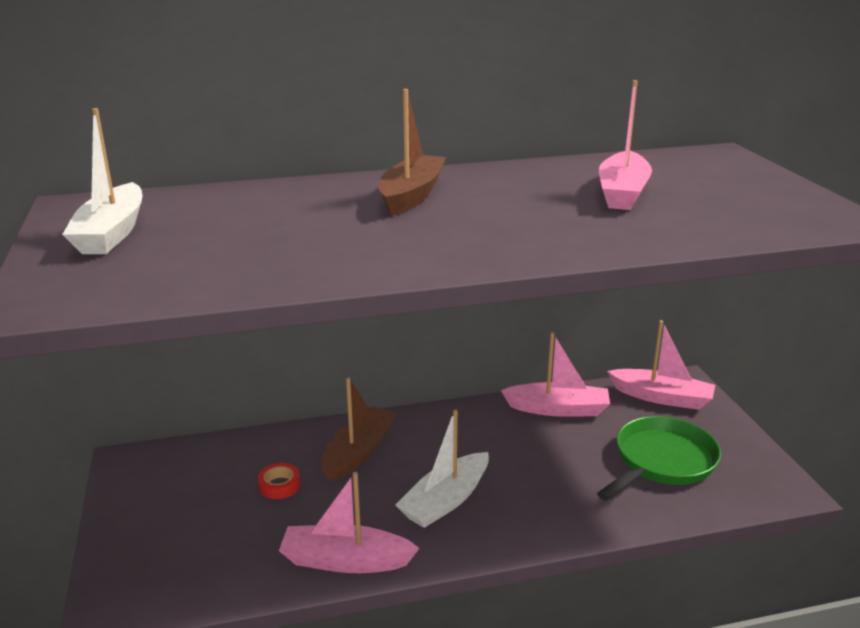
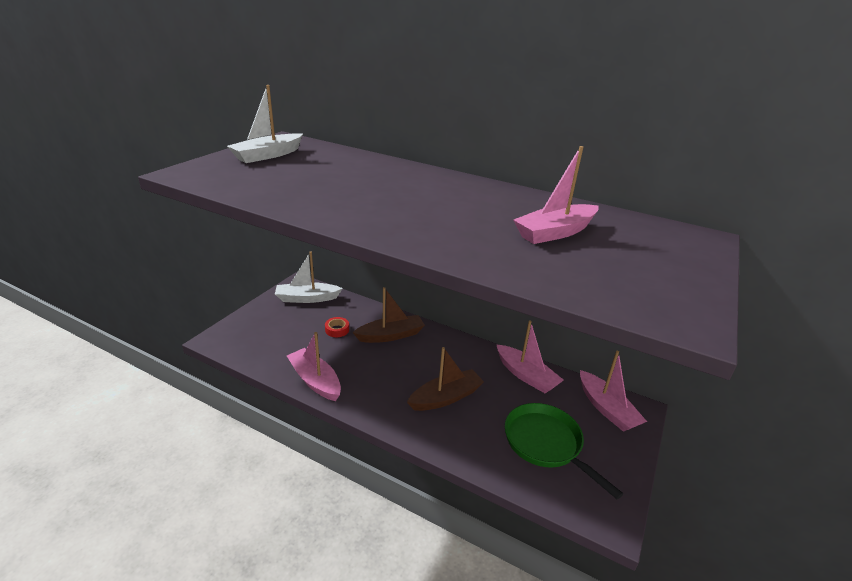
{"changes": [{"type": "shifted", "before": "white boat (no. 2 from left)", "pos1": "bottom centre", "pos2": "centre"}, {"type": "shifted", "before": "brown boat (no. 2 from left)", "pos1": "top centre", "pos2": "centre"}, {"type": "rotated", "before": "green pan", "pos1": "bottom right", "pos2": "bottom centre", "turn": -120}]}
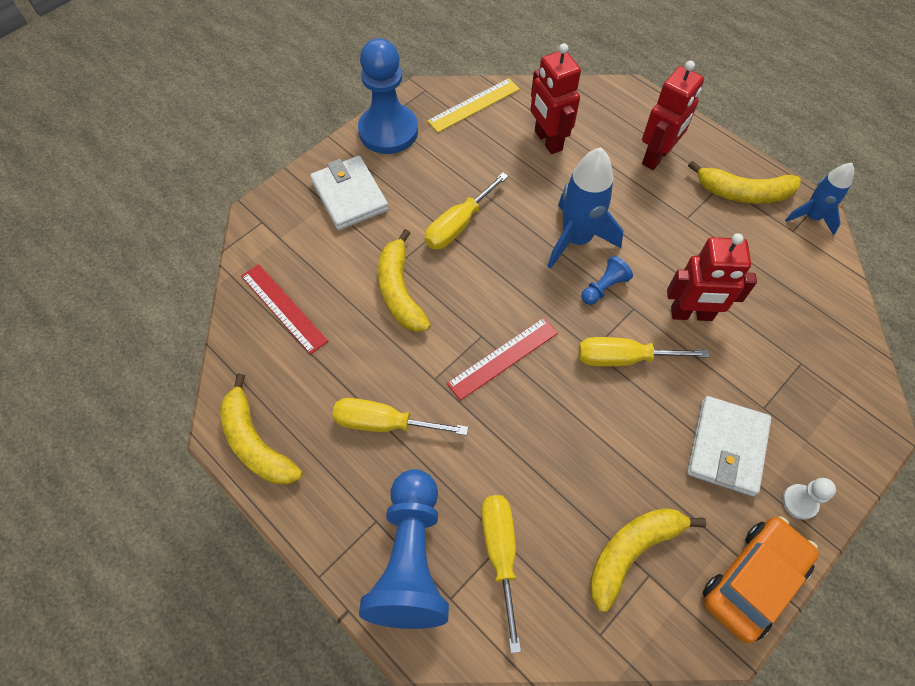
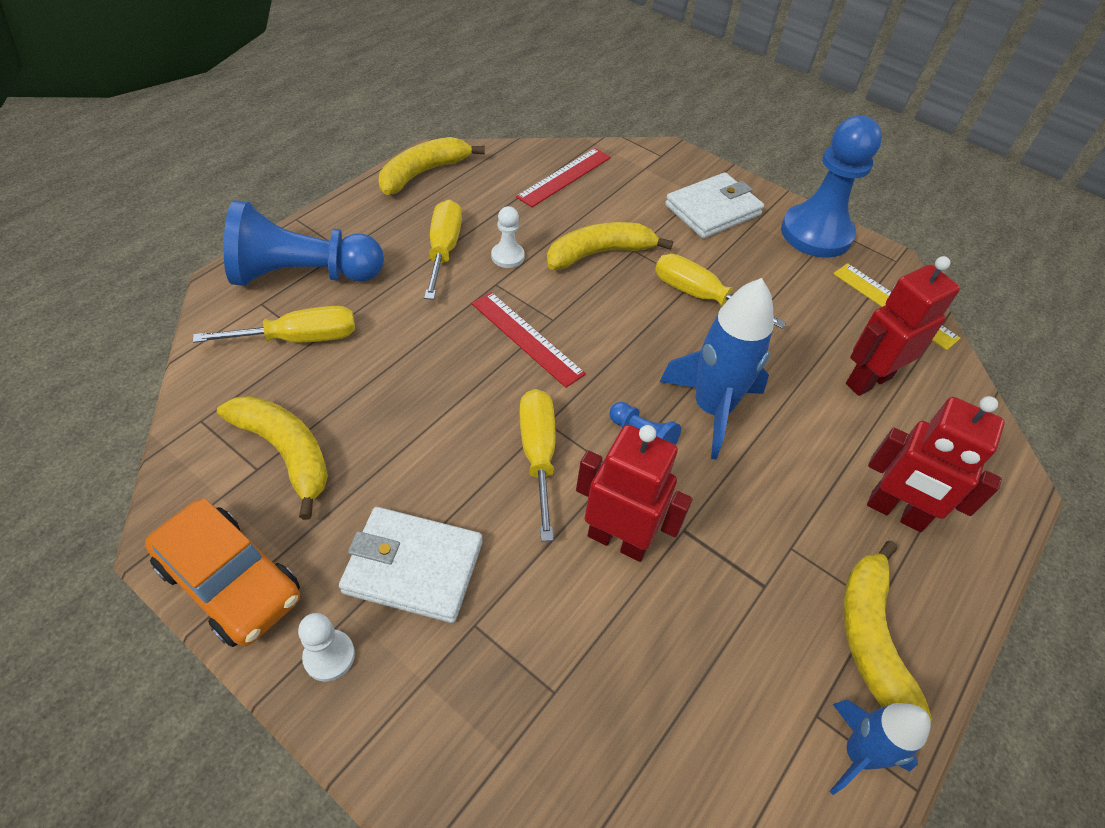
{"changes": [{"type": "new", "after": "white pawn (no. 2 from left)", "pos2": "top centre"}, {"type": "rotated", "before": "red robot (no. 3 from left in the first image)", "pos1": "middle right", "pos2": "centre", "turn": 120}]}
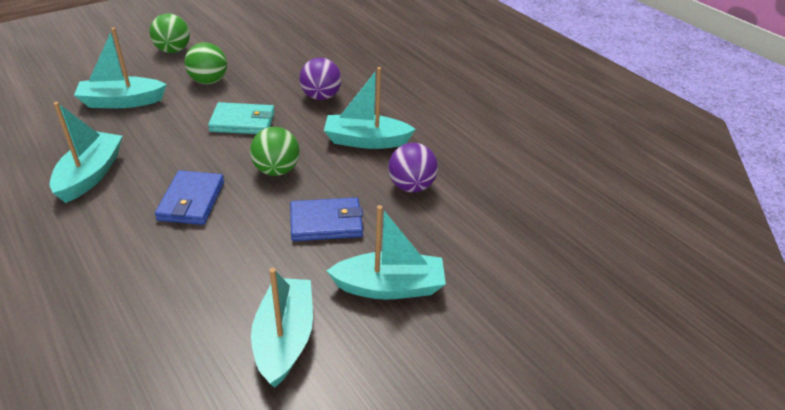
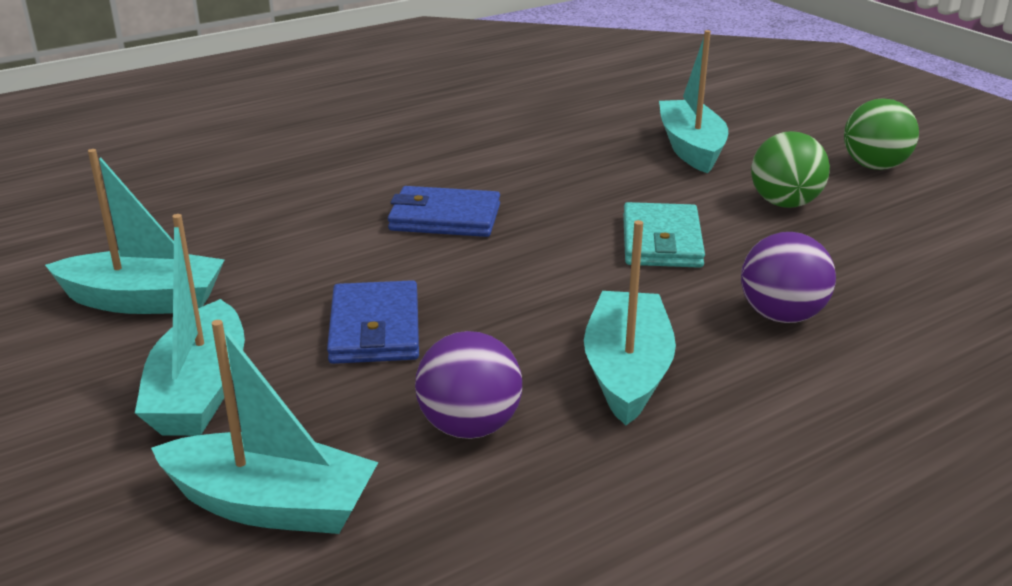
{"changes": [{"type": "shifted", "before": "turquoise boat (no. 1 from left in the first image)", "after": "turquoise boat (no. 3 from left)", "pos1": "middle left", "pos2": "bottom left"}, {"type": "gone", "before": "green ball (no. 3 from left)", "pos1": "centre"}]}
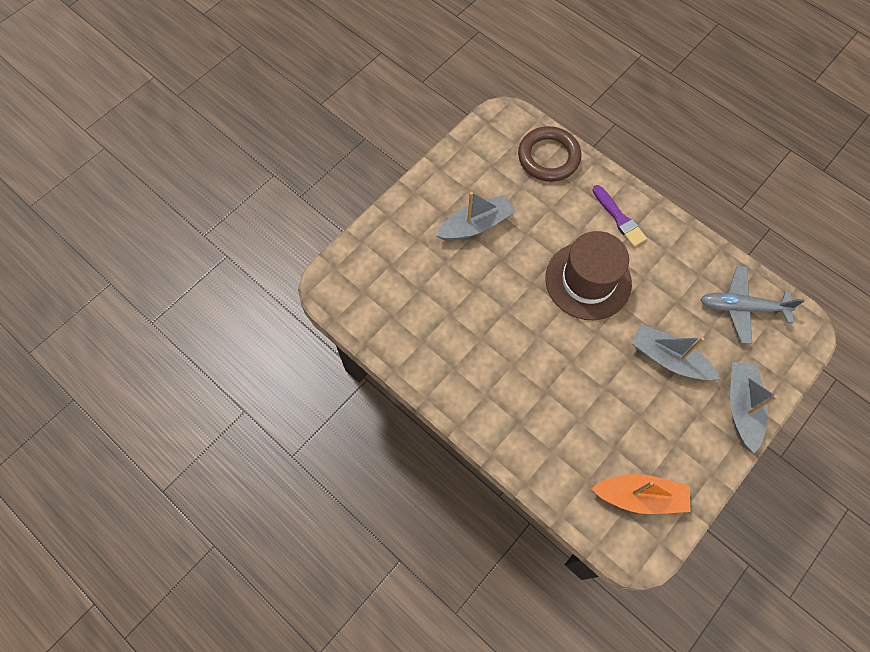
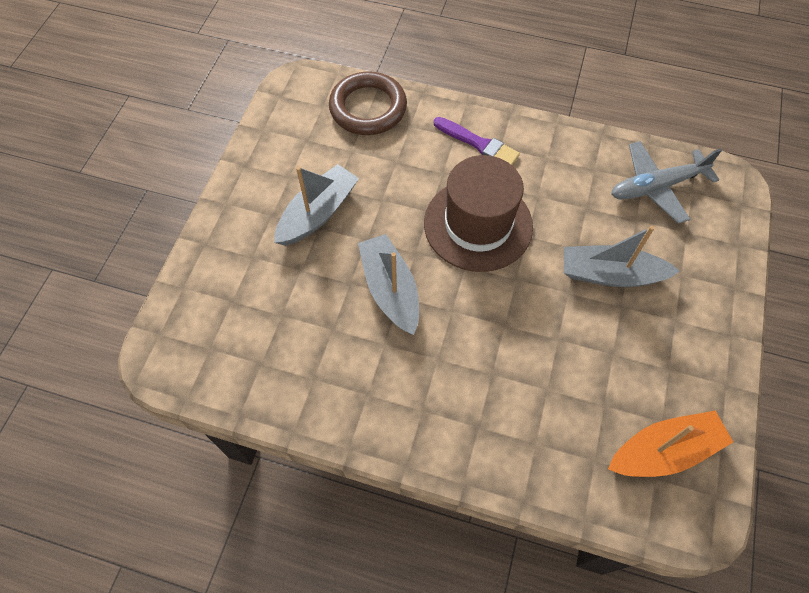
{"changes": [{"type": "shifted", "before": "grey boat (no. 3 from left in the first image)", "after": "grey boat (no. 2 from left)", "pos1": "middle right", "pos2": "centre"}]}
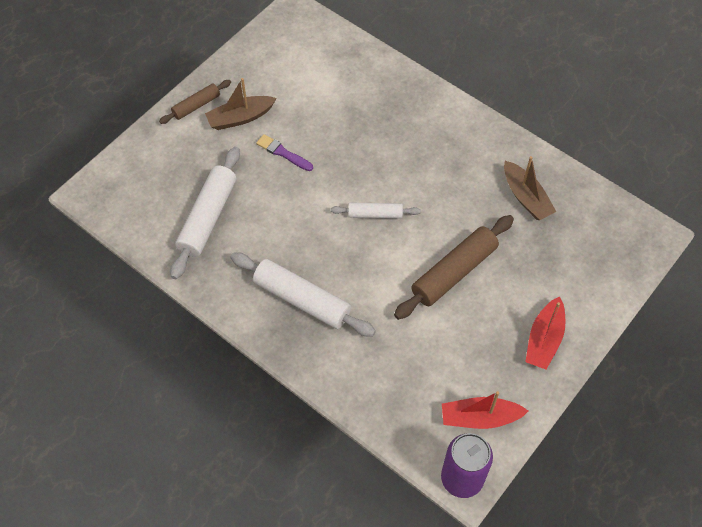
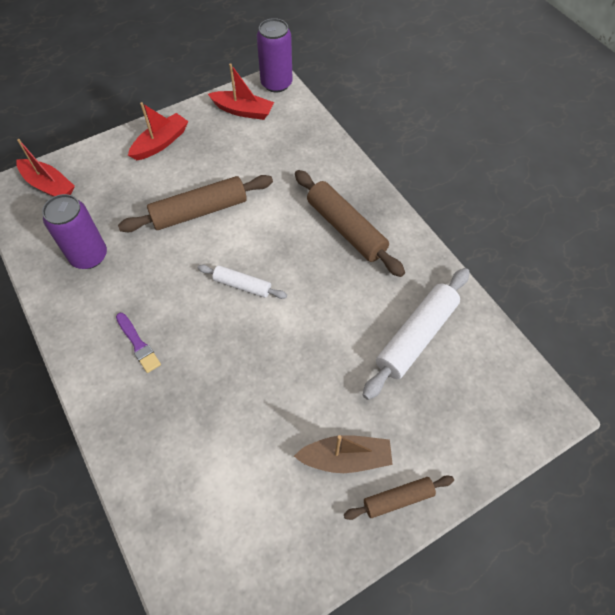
{"changes": [{"type": "new", "after": "red boat (no. 1 from left)", "pos2": "top left"}, {"type": "swapped", "before": "brown boat (no. 2 from left)", "after": "purple can (no. 1 from left)", "pos1": "middle right", "pos2": "middle left"}, {"type": "shifted", "before": "purple brush", "pos1": "top centre", "pos2": "middle left"}, {"type": "repainted", "before": "white rolling pin (no. 2 from left)", "after": "brown rolling pin (no. 2 from left)", "pos1": "centre", "pos2": "centre"}]}
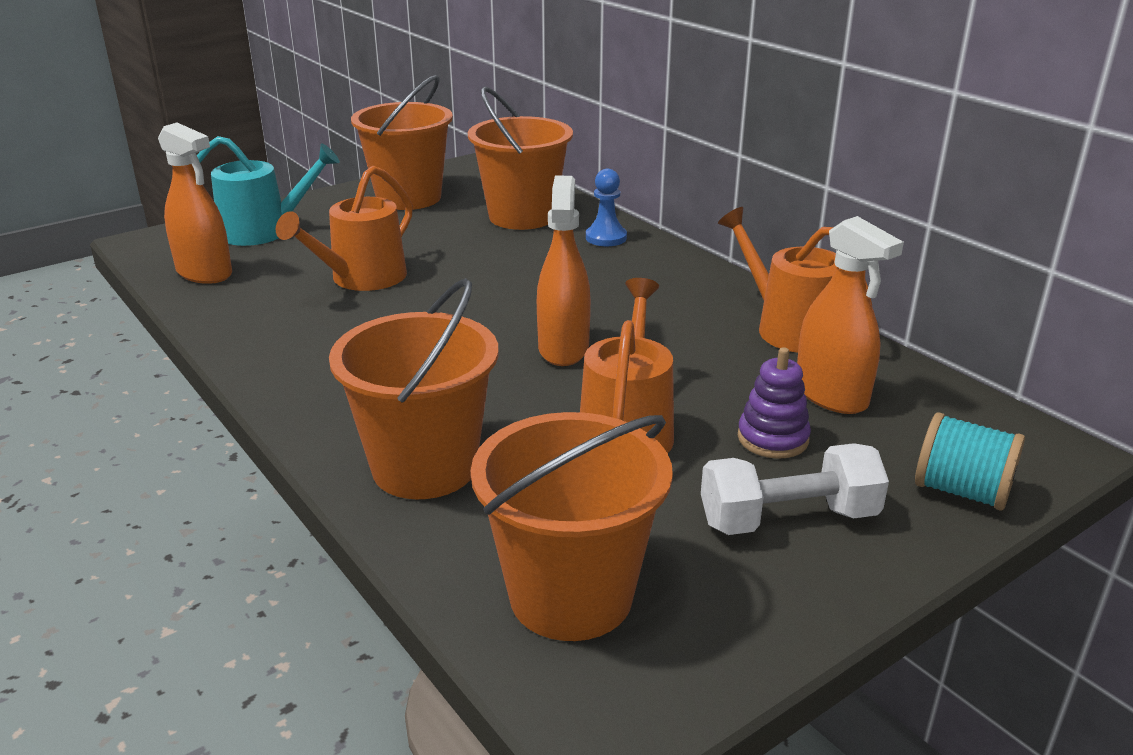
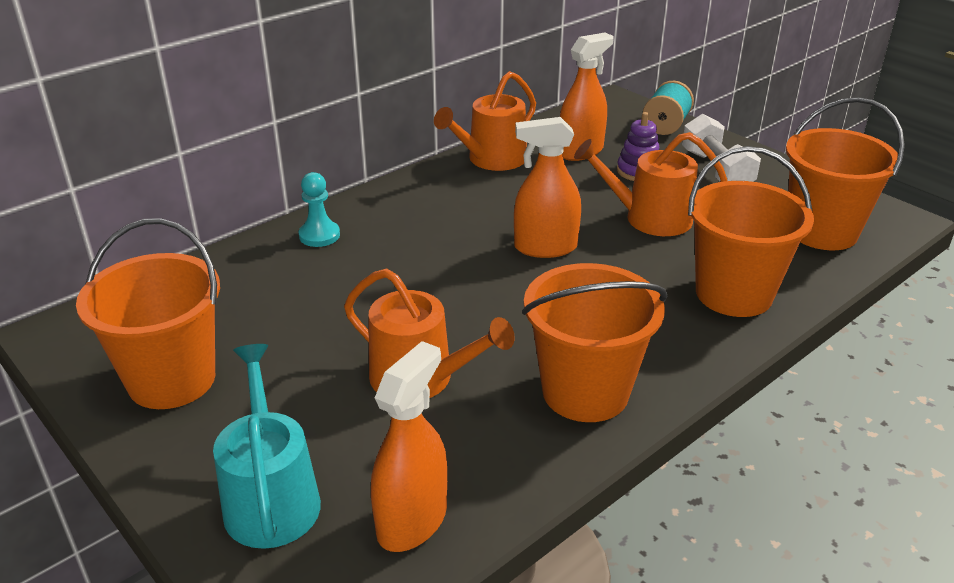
{"changes": [{"type": "repainted", "before": "blue pawn", "after": "turquoise pawn", "pos1": "top centre", "pos2": "centre"}, {"type": "shifted", "before": "orange bucket (no. 3 from left in the first image)", "after": "orange bucket (no. 2 from left)", "pos1": "top centre", "pos2": "centre"}]}
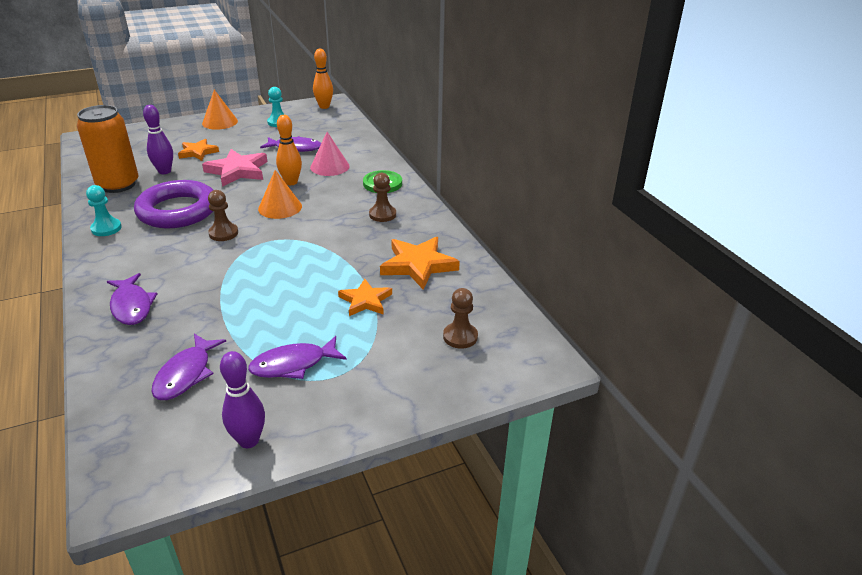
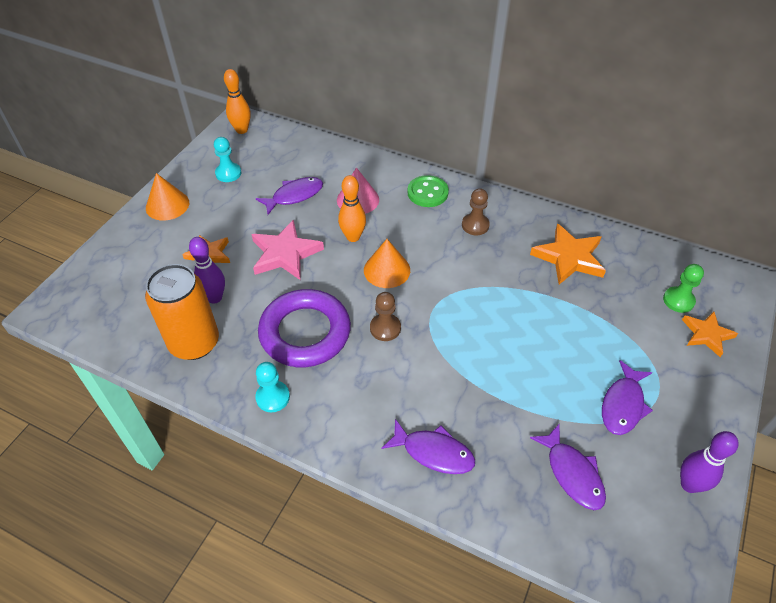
{"changes": [{"type": "repainted", "before": "brown pawn (no. 3 from left)", "after": "green pawn", "pos1": "centre", "pos2": "middle right"}, {"type": "shifted", "before": "orange star (no. 2 from left in the first image)", "after": "orange star (no. 3 from left)", "pos1": "centre", "pos2": "middle right"}]}
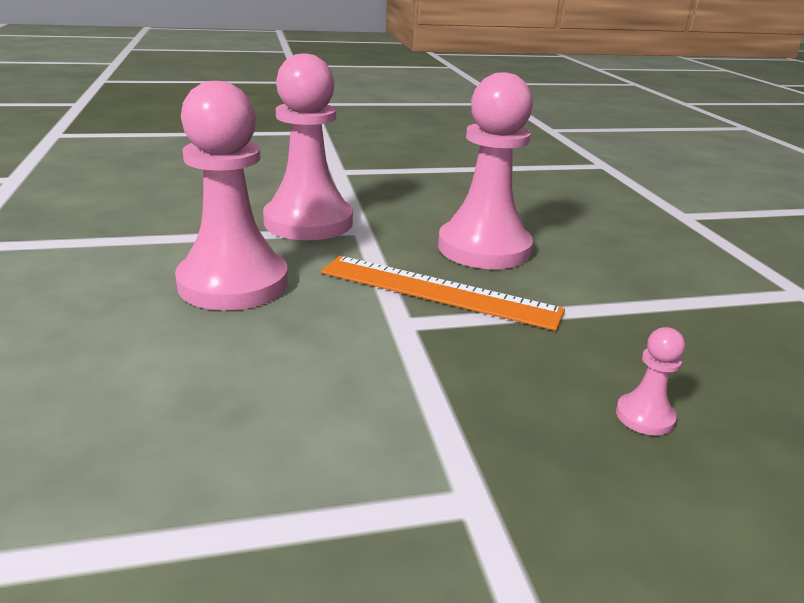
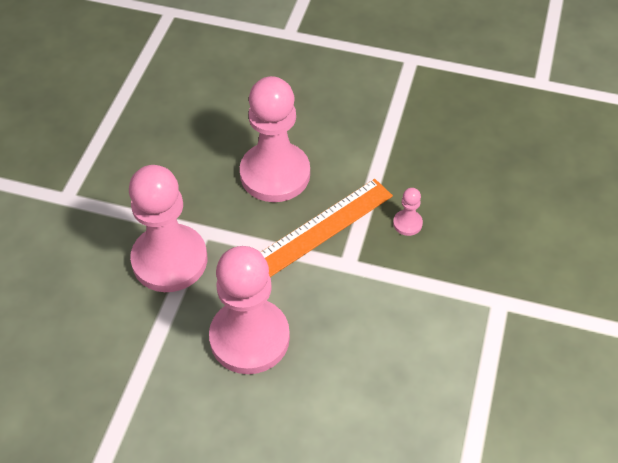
{"changes": [{"type": "shifted", "before": "pink pawn (no. 4 from left)", "pos1": "middle right", "pos2": "centre"}]}
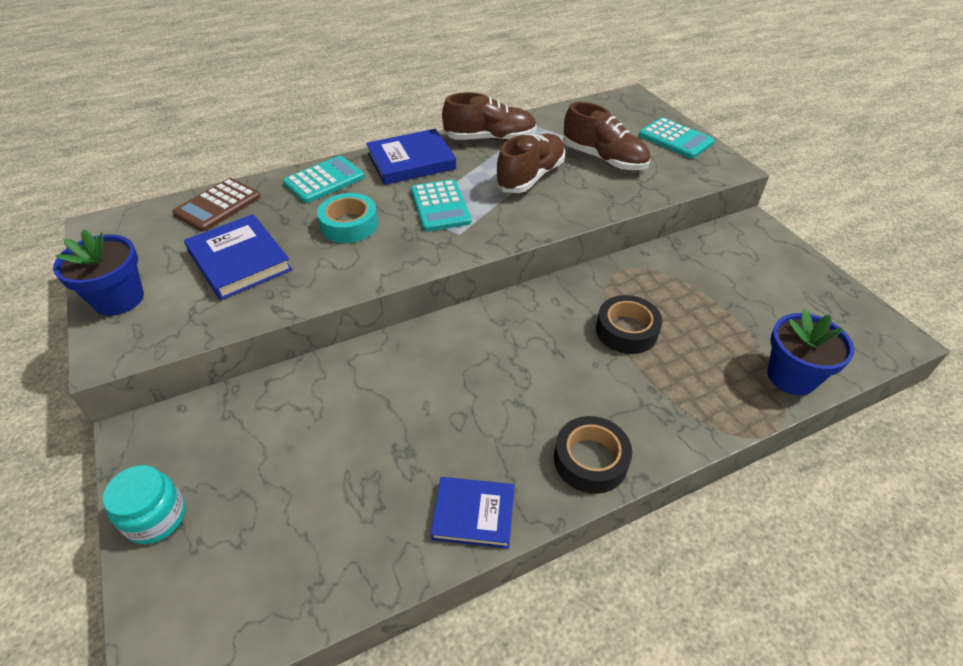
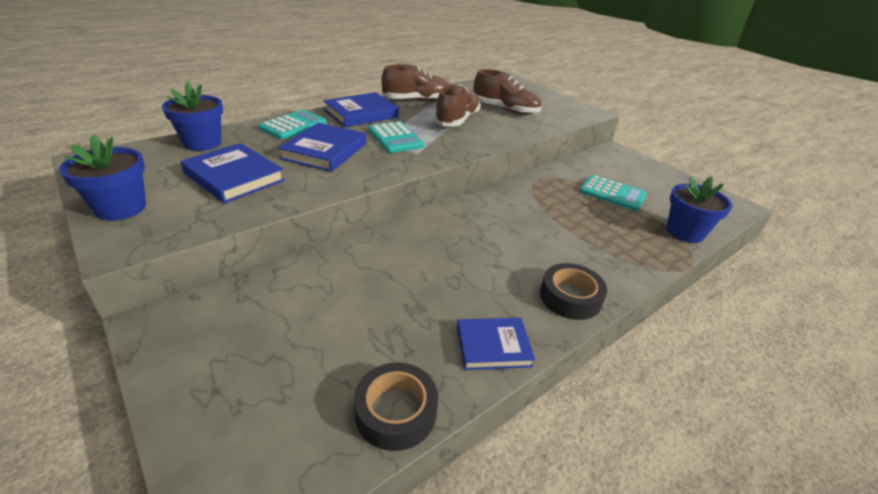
{"changes": [{"type": "swapped", "before": "brown calculator", "after": "blue flower pot (no. 2 from left)", "pos1": "top left", "pos2": "top left"}, {"type": "swapped", "before": "turquoise tape", "after": "blue book (no. 2 from left)", "pos1": "top centre", "pos2": "top centre"}, {"type": "shifted", "before": "black tape (no. 2 from left in the first image)", "after": "black tape (no. 1 from left)", "pos1": "centre", "pos2": "bottom centre"}, {"type": "shifted", "before": "turquoise calculator (no. 3 from left)", "pos1": "top right", "pos2": "middle right"}, {"type": "gone", "before": "turquoise jar", "pos1": "bottom left"}]}
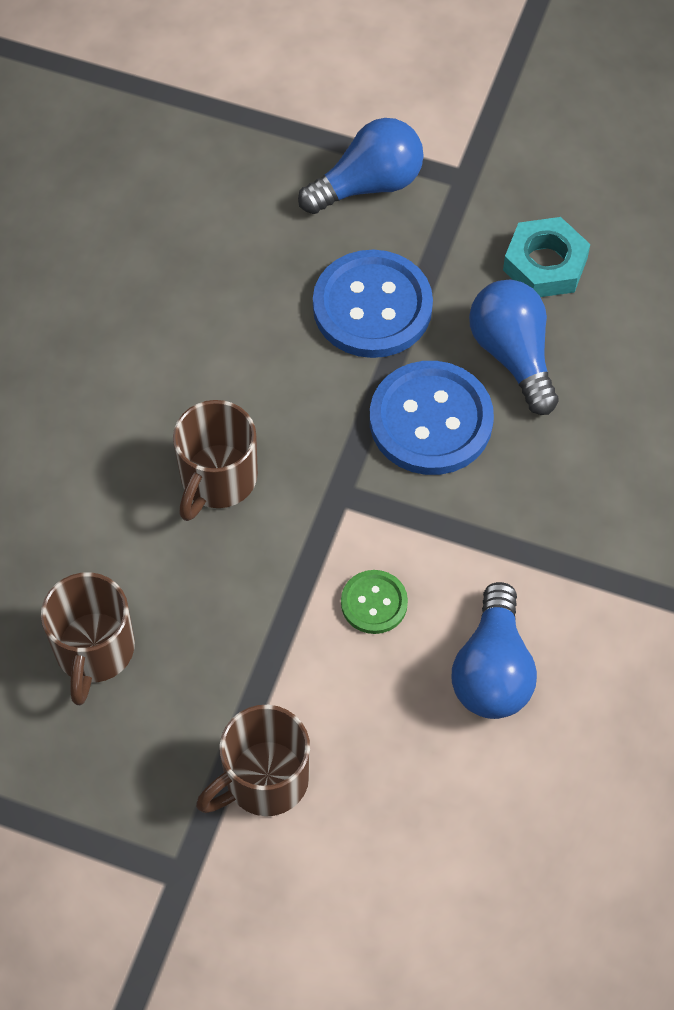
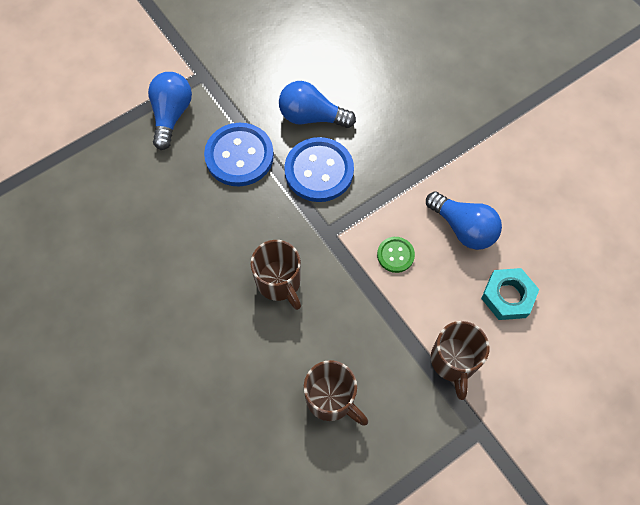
{"changes": [{"type": "shifted", "before": "turquoise nut", "pos1": "top right", "pos2": "middle right"}]}
